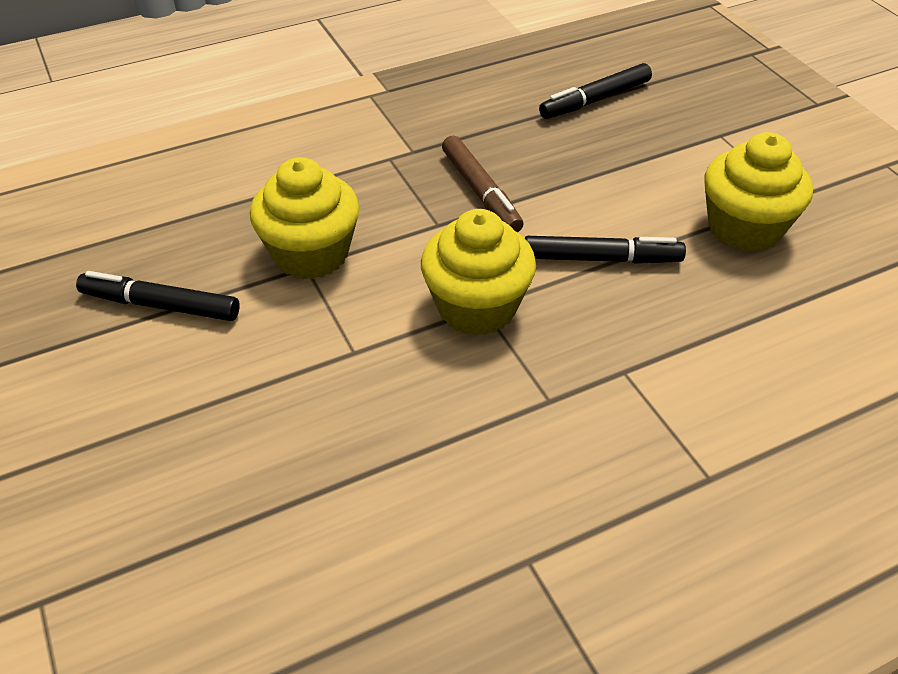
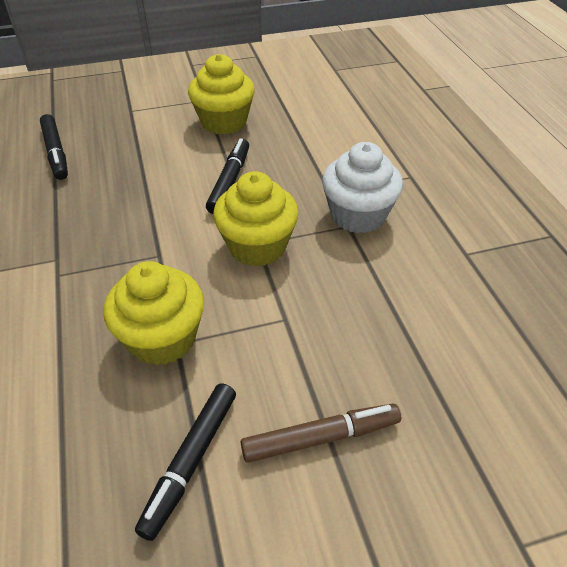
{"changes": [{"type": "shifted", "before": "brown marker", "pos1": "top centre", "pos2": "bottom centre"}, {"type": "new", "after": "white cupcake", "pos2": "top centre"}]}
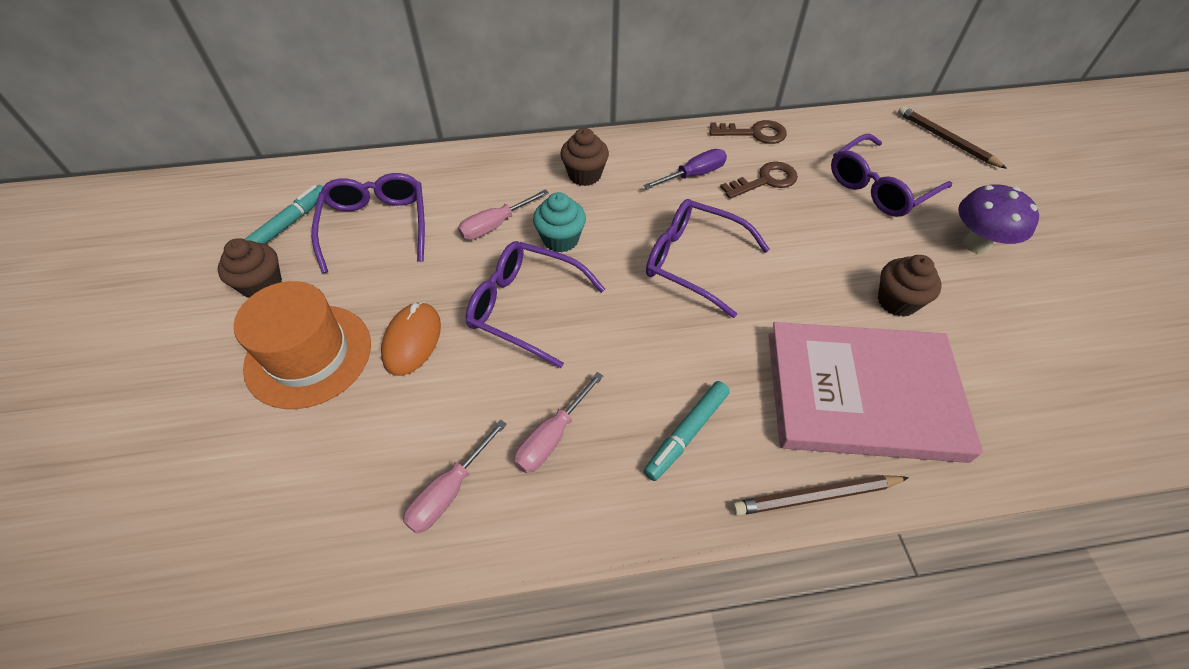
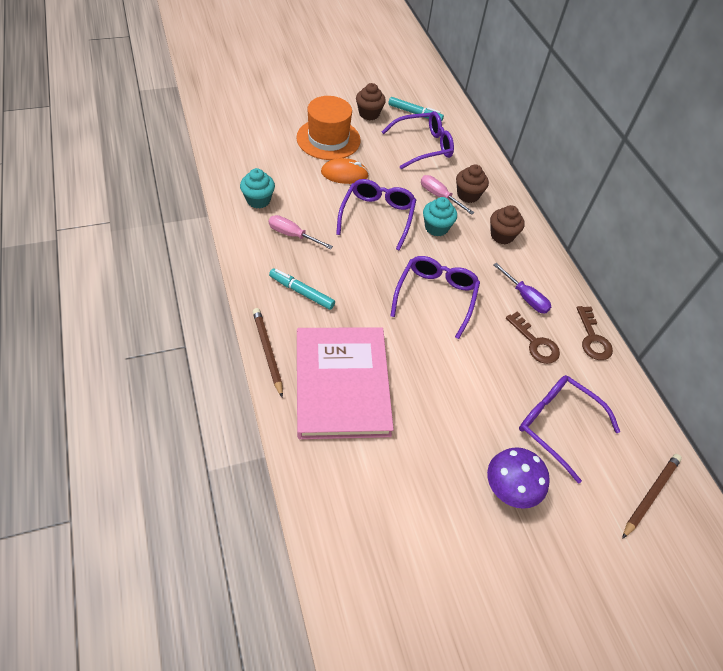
{"changes": [{"type": "swapped", "before": "pink screwdriver (no. 1 from left)", "after": "turquoise cupcake (no. 1 from left)", "pos1": "bottom centre", "pos2": "top centre"}, {"type": "shifted", "before": "brown cupcake (no. 3 from left in the first image)", "after": "brown cupcake (no. 2 from left)", "pos1": "middle right", "pos2": "top centre"}]}
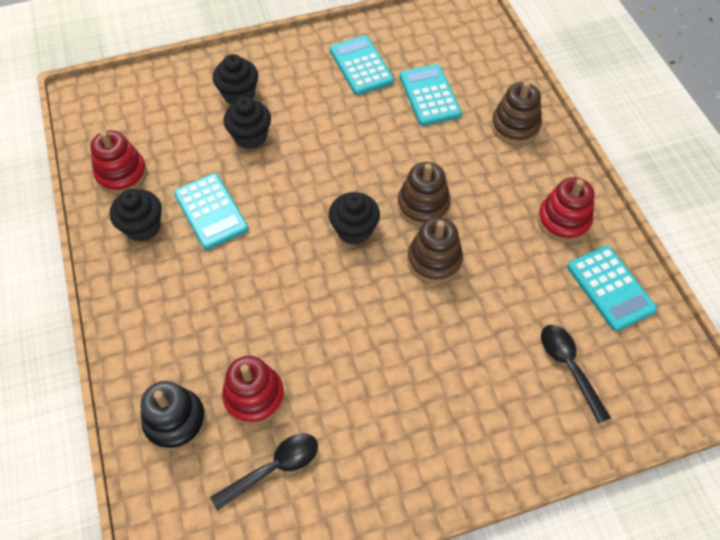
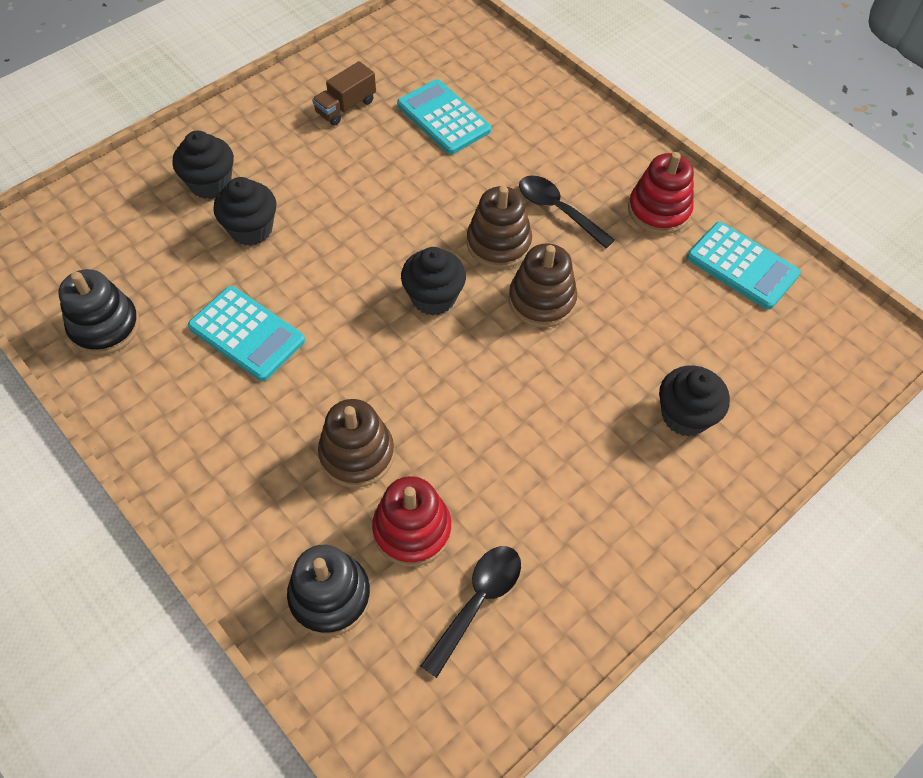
{"changes": [{"type": "repainted", "before": "red stacking toy (no. 1 from left)", "after": "black stacking toy (no. 1 from left)", "pos1": "top left", "pos2": "middle left"}, {"type": "swapped", "before": "turquoise calculator (no. 2 from left)", "after": "brown truck", "pos1": "top centre", "pos2": "top centre"}, {"type": "shifted", "before": "brown stacking toy (no. 3 from left in the first image)", "after": "brown stacking toy (no. 1 from left)", "pos1": "top right", "pos2": "centre"}, {"type": "shifted", "before": "black spoon (no. 2 from left)", "pos1": "bottom right", "pos2": "top centre"}, {"type": "shifted", "before": "black cupcake (no. 1 from left in the first image)", "after": "black cupcake (no. 4 from left)", "pos1": "middle left", "pos2": "middle right"}]}
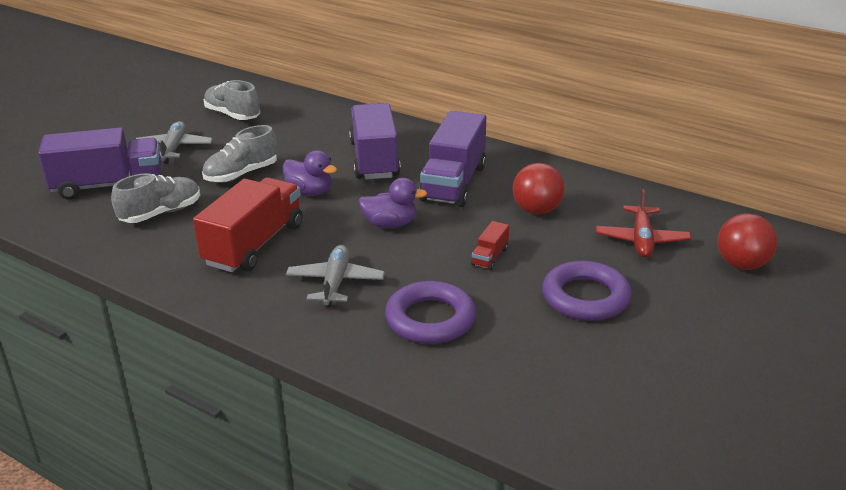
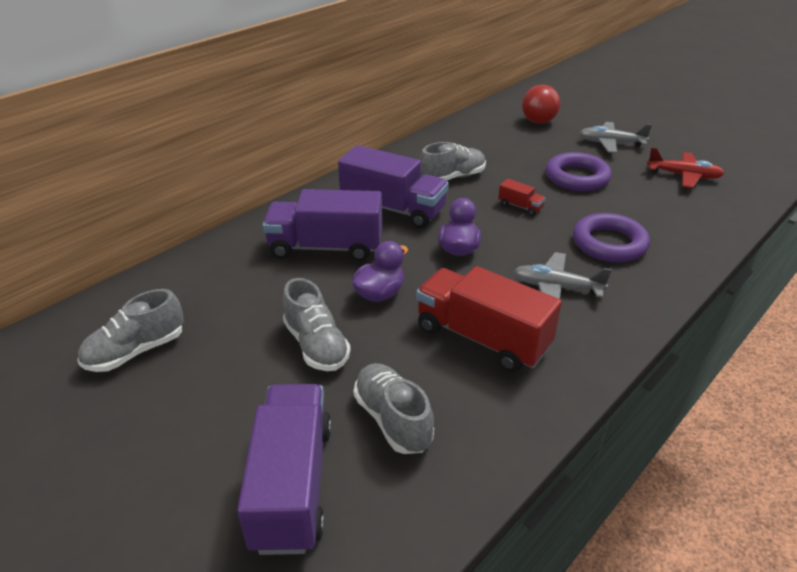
{"changes": [{"type": "swapped", "before": "red ball (no. 1 from left)", "after": "grey shoe (no. 4 from left)", "pos1": "centre", "pos2": "top centre"}, {"type": "shifted", "before": "grey plane (no. 1 from left in the first image)", "after": "grey plane (no. 2 from left)", "pos1": "top left", "pos2": "top right"}, {"type": "shifted", "before": "red plane", "pos1": "middle right", "pos2": "top right"}]}
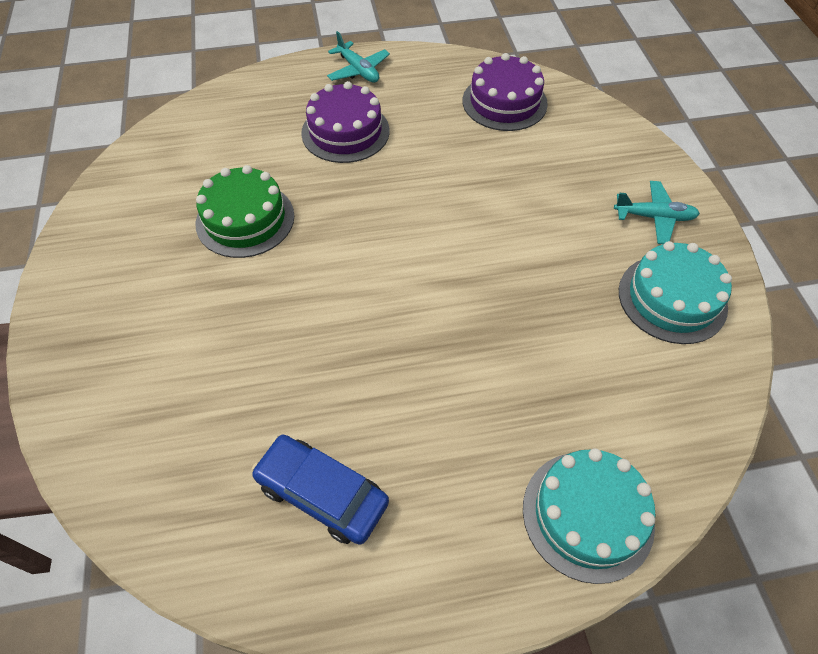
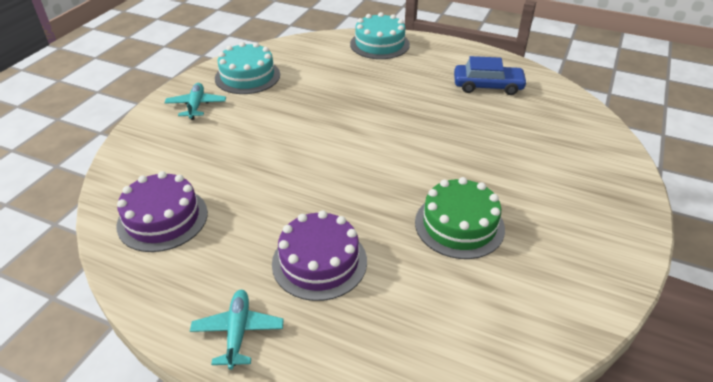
{"changes": [{"type": "rotated", "before": "turquoise plane (no. 2 from left in the first image)", "pos1": "top right", "pos2": "top left", "turn": 45}, {"type": "rotated", "before": "blue car", "pos1": "bottom centre", "pos2": "top right", "turn": -60}]}
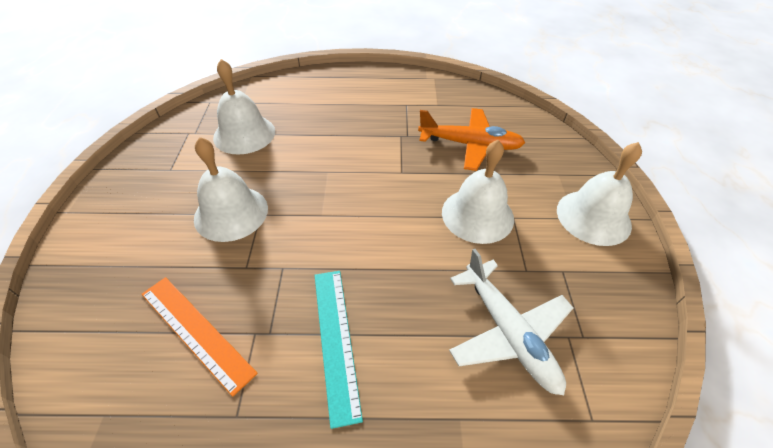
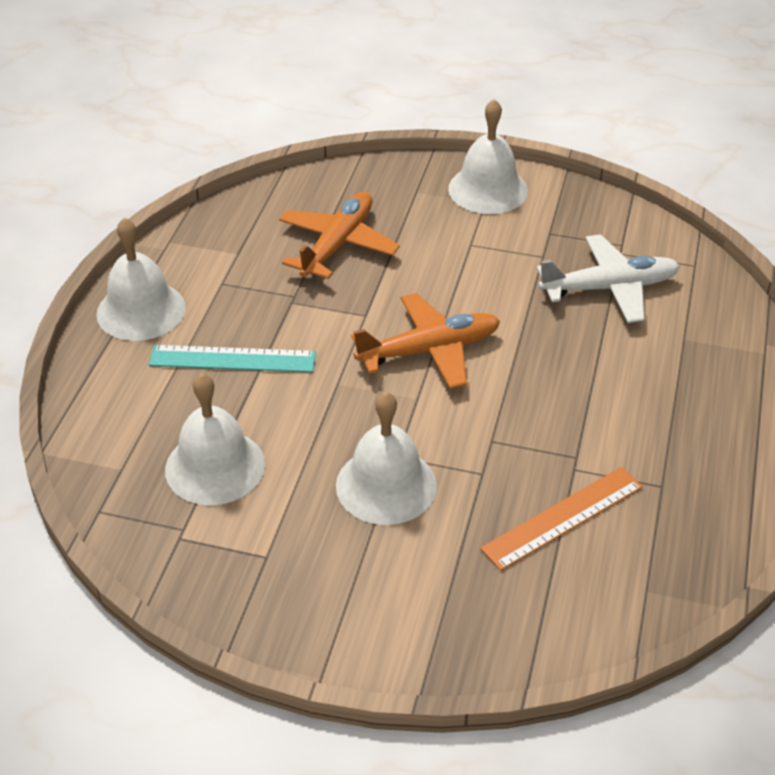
{"changes": [{"type": "shifted", "before": "white bell (no. 3 from left in the first image)", "after": "white bell (no. 1 from left)", "pos1": "centre", "pos2": "middle left"}, {"type": "shifted", "before": "turquoise ruler", "pos1": "bottom centre", "pos2": "middle left"}, {"type": "new", "after": "orange plane (no. 2 from left)", "pos2": "centre"}]}
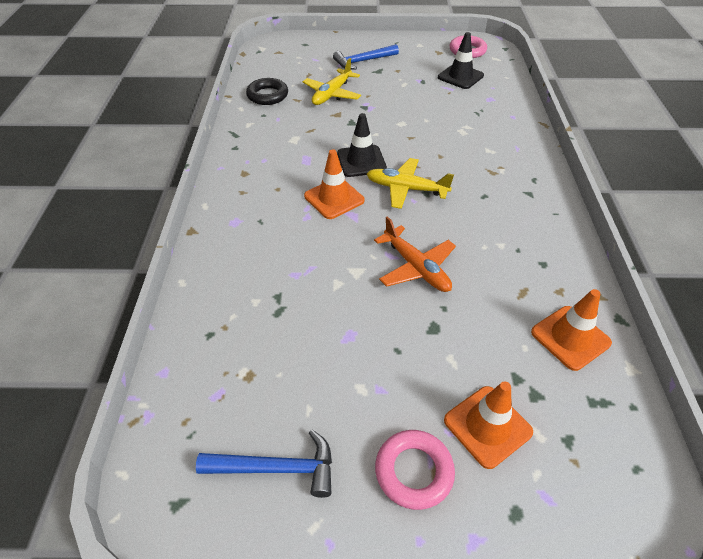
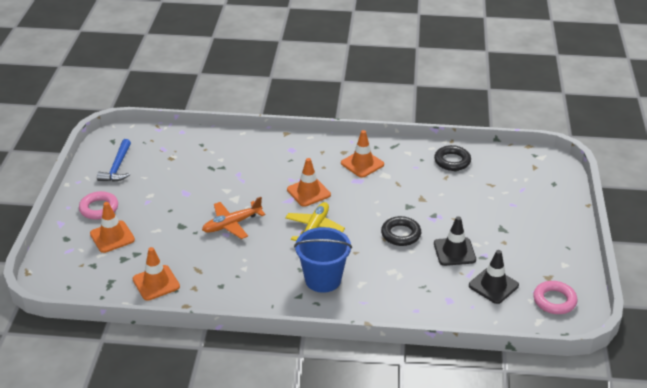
{"changes": [{"type": "new", "after": "blue bucket", "pos2": "bottom centre"}, {"type": "new", "after": "orange traffic cone (no. 4 from left)", "pos2": "centre"}, {"type": "new", "after": "black ring (no. 1 from left)", "pos2": "centre"}, {"type": "shifted", "before": "black traffic cone (no. 1 from left)", "pos1": "top centre", "pos2": "middle right"}, {"type": "gone", "before": "yellow plane (no. 1 from left)", "pos1": "top centre"}, {"type": "gone", "before": "blue hammer (no. 2 from left)", "pos1": "top centre"}]}
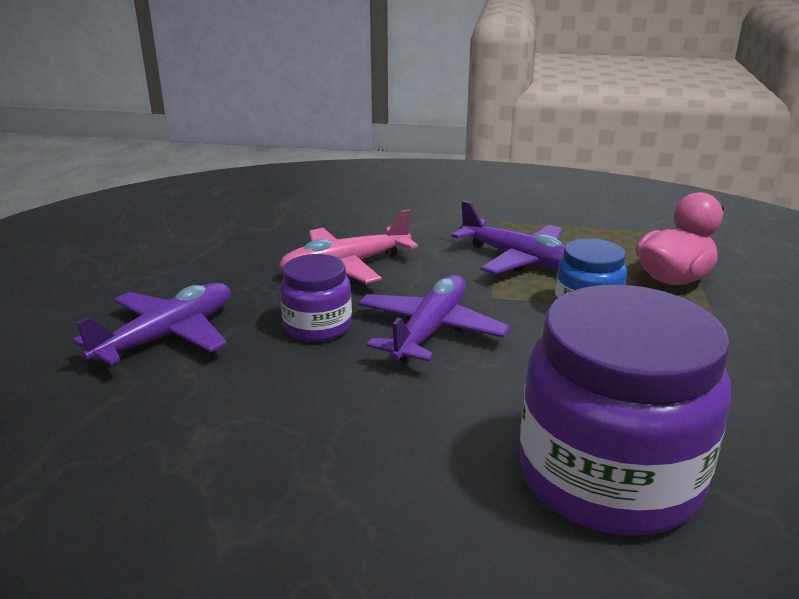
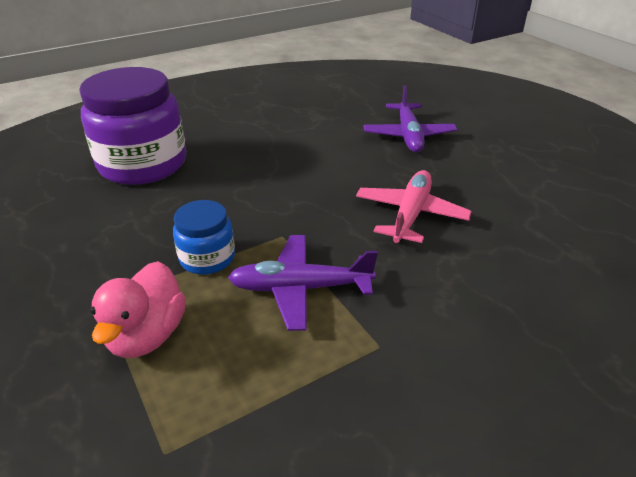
{"changes": [{"type": "gone", "before": "purple jar (no. 1 from left)", "pos1": "centre"}, {"type": "gone", "before": "purple plane (no. 2 from left)", "pos1": "centre"}]}
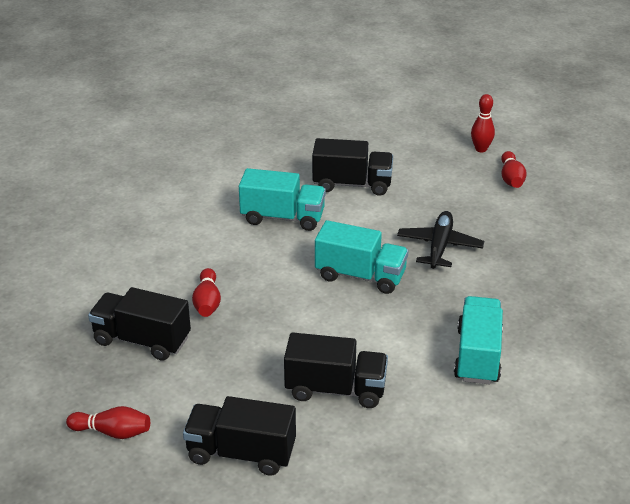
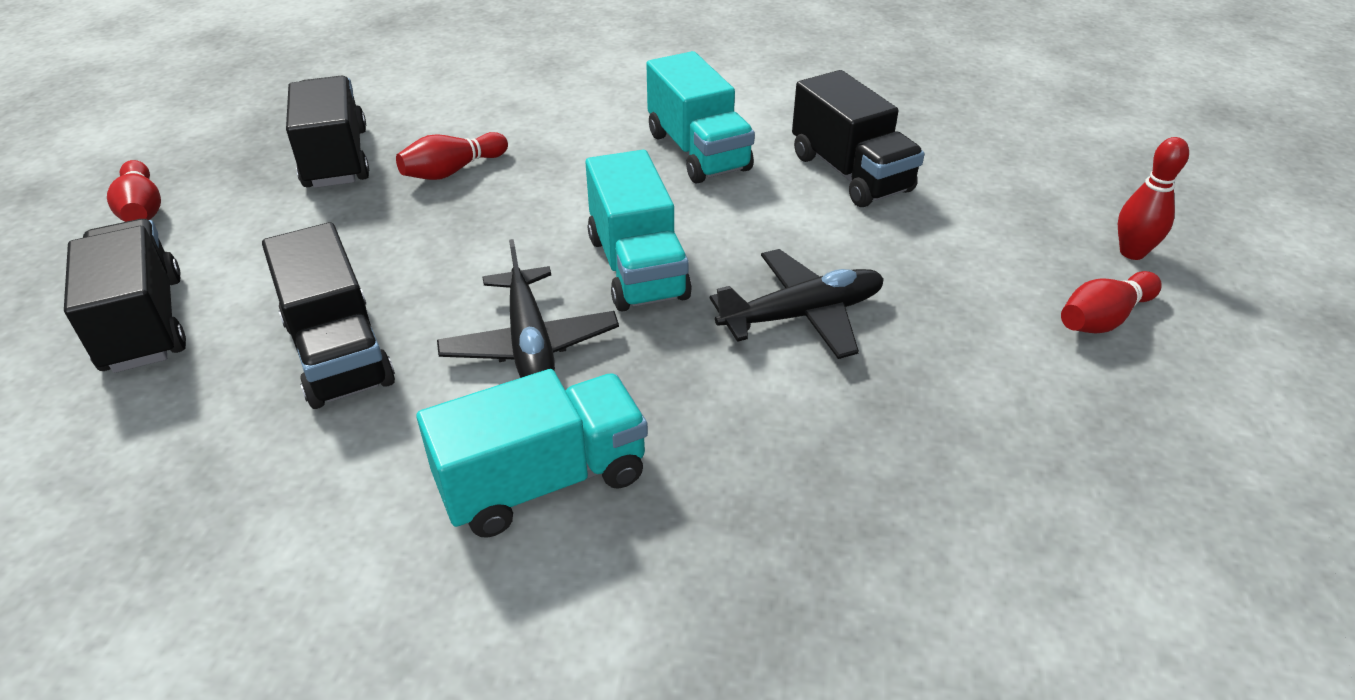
{"changes": [{"type": "new", "after": "black plane (no. 1 from left)", "pos2": "centre"}]}
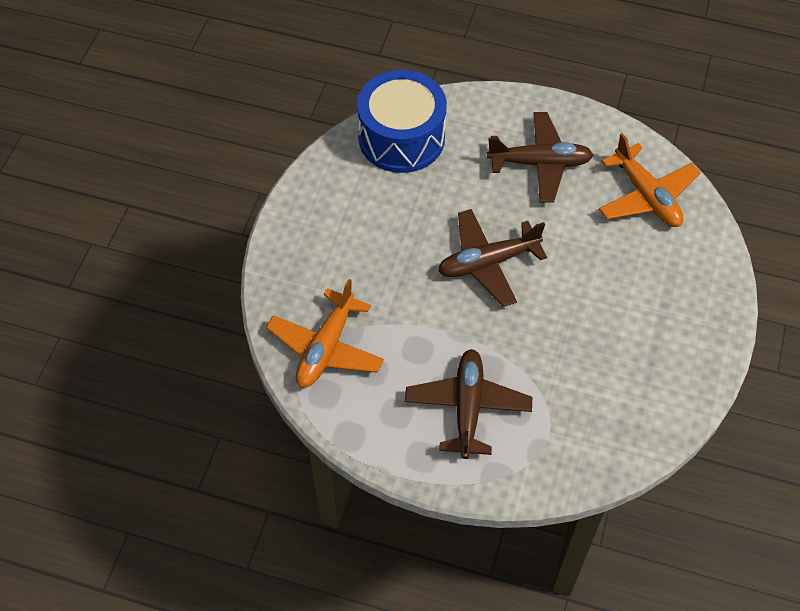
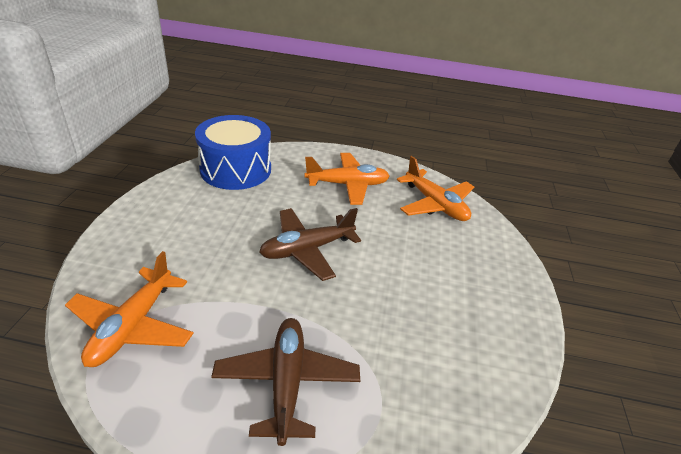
{"changes": [{"type": "repainted", "before": "brown plane (no. 3 from left)", "after": "orange plane (no. 2 from left)", "pos1": "top right", "pos2": "centre"}]}
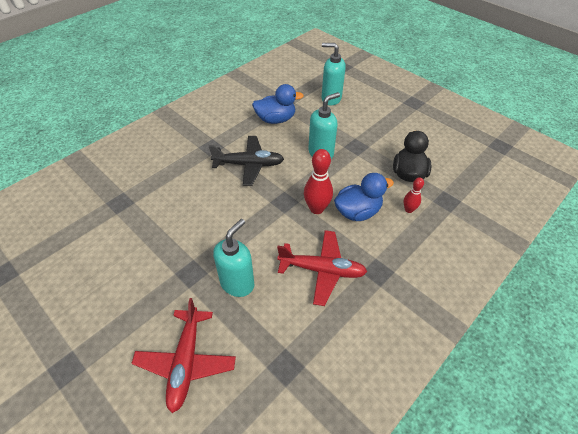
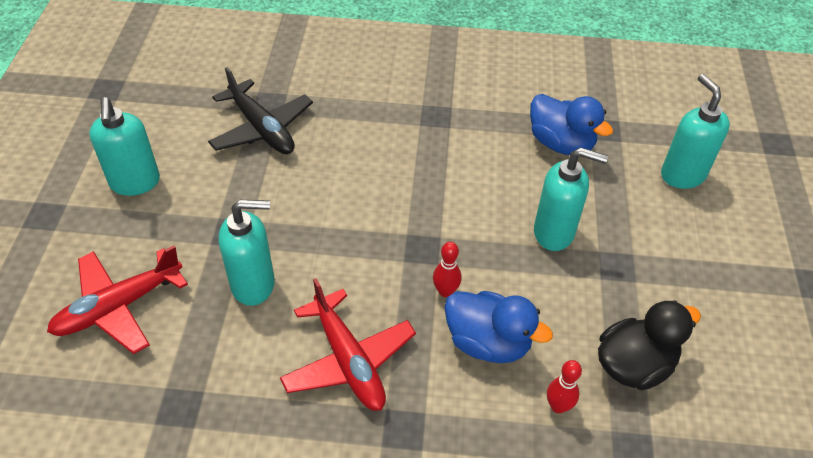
{"changes": [{"type": "new", "after": "turquoise soap dispenser (no. 1 from left)", "pos2": "top left"}, {"type": "shifted", "before": "black plane", "pos1": "centre", "pos2": "top left"}, {"type": "scaled", "before": "red bowling pin (no. 1 from left)", "pos1": "centre", "pos2": "centre", "scale": 0.58}]}
